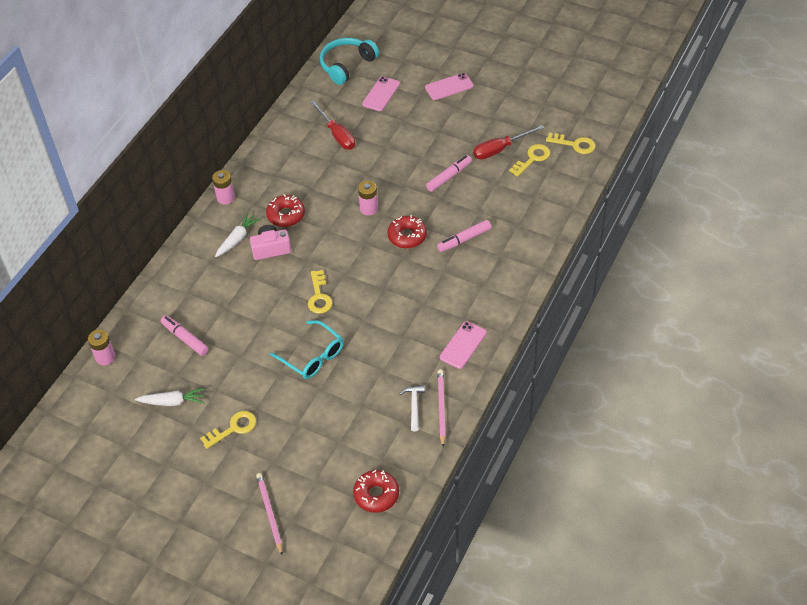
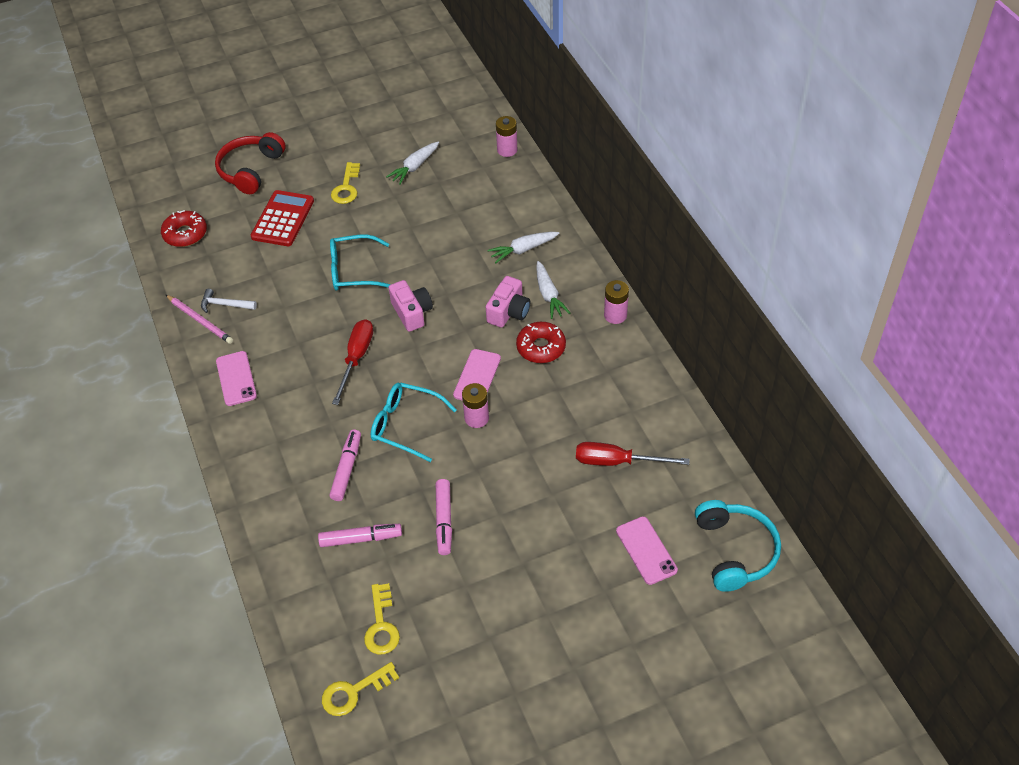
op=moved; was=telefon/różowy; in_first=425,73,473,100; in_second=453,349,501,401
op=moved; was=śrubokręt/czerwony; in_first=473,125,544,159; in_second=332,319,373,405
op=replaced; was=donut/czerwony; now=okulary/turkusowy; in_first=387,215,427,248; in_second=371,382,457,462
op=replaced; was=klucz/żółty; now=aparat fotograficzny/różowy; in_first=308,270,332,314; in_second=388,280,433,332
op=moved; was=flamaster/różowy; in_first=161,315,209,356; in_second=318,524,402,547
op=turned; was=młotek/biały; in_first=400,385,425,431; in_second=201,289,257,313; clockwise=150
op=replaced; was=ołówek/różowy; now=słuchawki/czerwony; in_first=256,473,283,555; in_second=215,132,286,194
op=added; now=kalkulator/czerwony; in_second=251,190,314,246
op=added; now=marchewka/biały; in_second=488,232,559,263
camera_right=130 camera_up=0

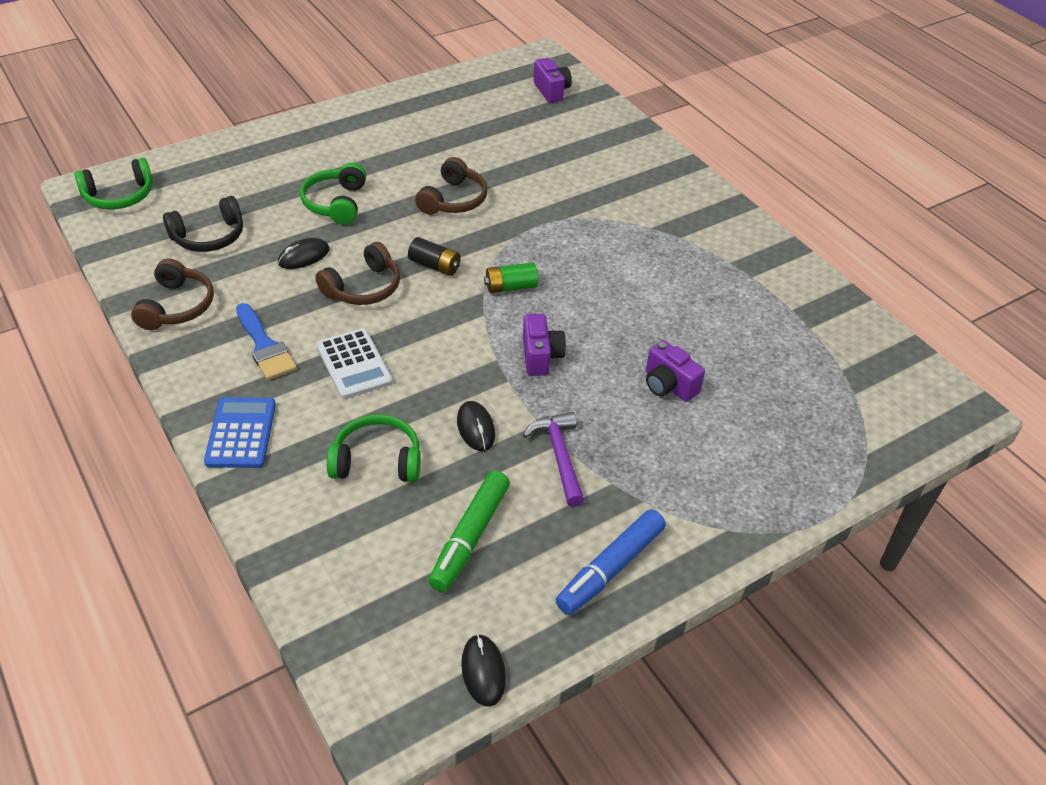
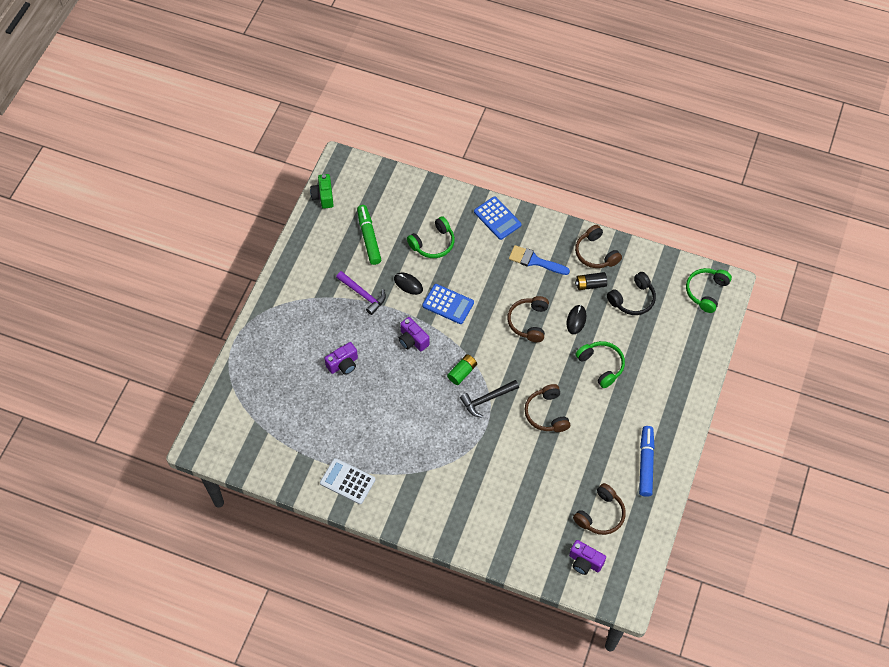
op=turned; was=słuchawki/czarny; in_first=163,196,243,252; in_second=607,272,656,315; clockwise=-150
op=moved; was=bateria/czarny; in_first=408,237,461,276; in_second=575,272,607,290
op=moved; was=kalkulator/biały; in_first=316,328,393,399; in_second=320,458,375,504
op=turned; was=aparat fotograficzny/fioletowy; in_first=646,340,705,402; in_second=324,342,358,375; clockwise=135
op=moved; was=flamaster/niebieski; in_first=556,509,666,615; in_second=639,426,655,497
op=replaced; was=myszka/czarny; now=aparat fotograficzny/zielony; in_first=461,634,506,707; in_second=310,174,334,209
op=added; now=kalkulator/niebieski; in_second=422,284,474,324
op=added; now=młotek/czarny; in_second=460,380,519,418
op=added; now=słuchawki/brązowy; in_second=573,483,626,535
camera_right=145 camera_up=15

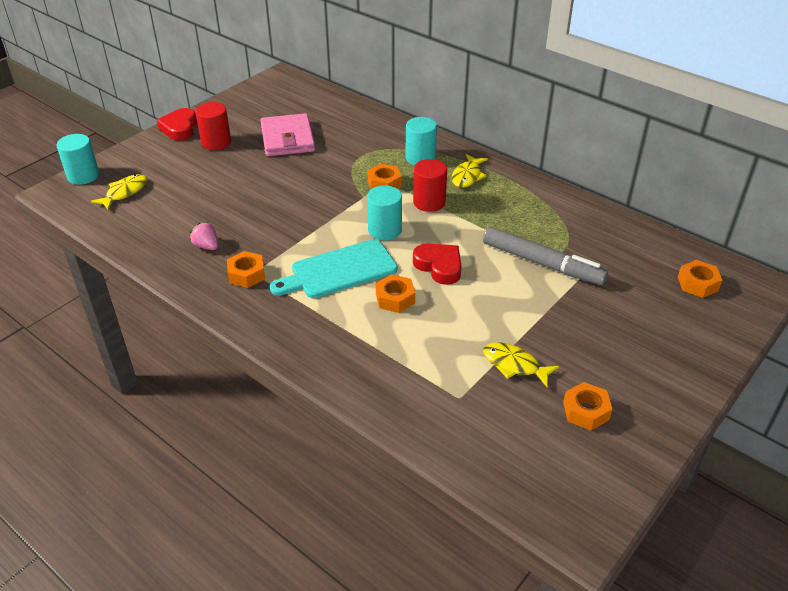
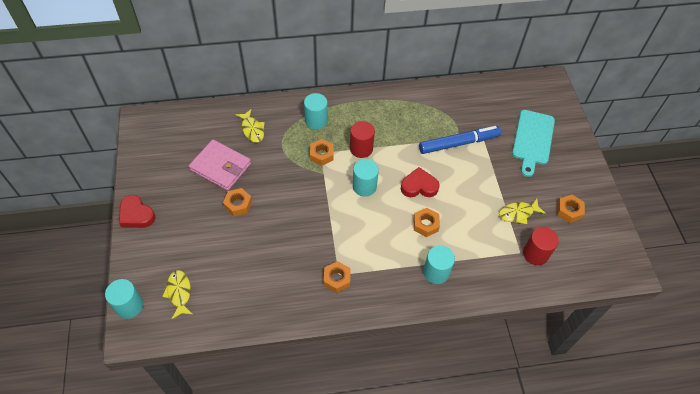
op=moved; was=walec/czerwony; in_first=196,102,231,150; in_second=523,227,559,265
op=moved; was=ryba/żółty; in_first=452,154,488,188; in_second=235,109,265,143
op=removed; was=truskawka/różowy; in_first=190,222,218,250
op=recoloured; was=flamaster/szary; now=flamaster/niebieski; in_first=483,227,608,285; in_second=419,126,501,154
op=moved; was=deska do krojenia/turkusowy; in_first=270,239,398,298; in_second=512,110,555,177
op=moved; was=nakrętka/pomarańczowy; in_first=678,260,722,298; in_second=223,188,252,216
op=added; now=walec/turkusowy; in_second=423,245,455,284
camera_right=-50 camera_up=15

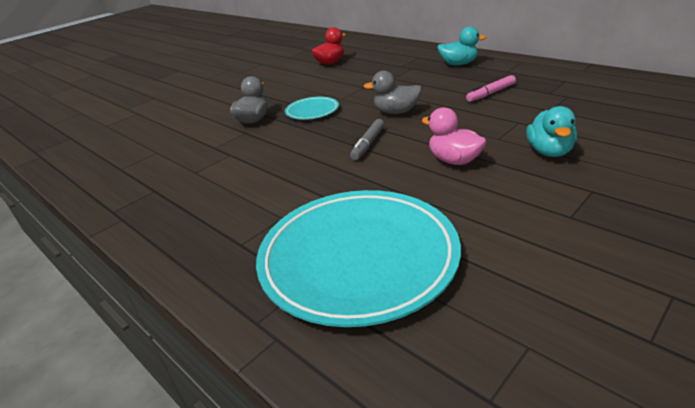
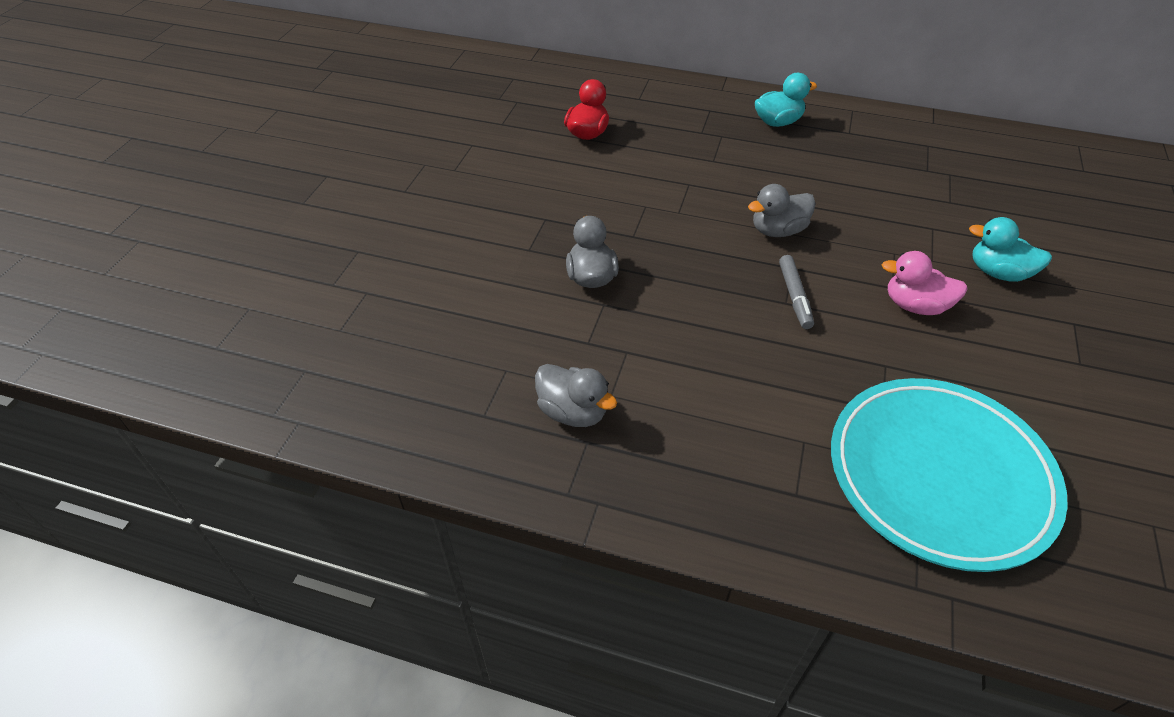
op=removed; was=flamaster/różowy; in_first=466,75,516,102
op=removed; was=talerz/turkusowy; in_first=285,97,339,120
op=turned; was=kaczka/turkusowy; in_first=526,106,577,157; in_second=969,217,1052,282; clockwise=135
op=added; now=kaczka/szary; in_second=535,364,617,427
camera_right=-30 camera_up=15

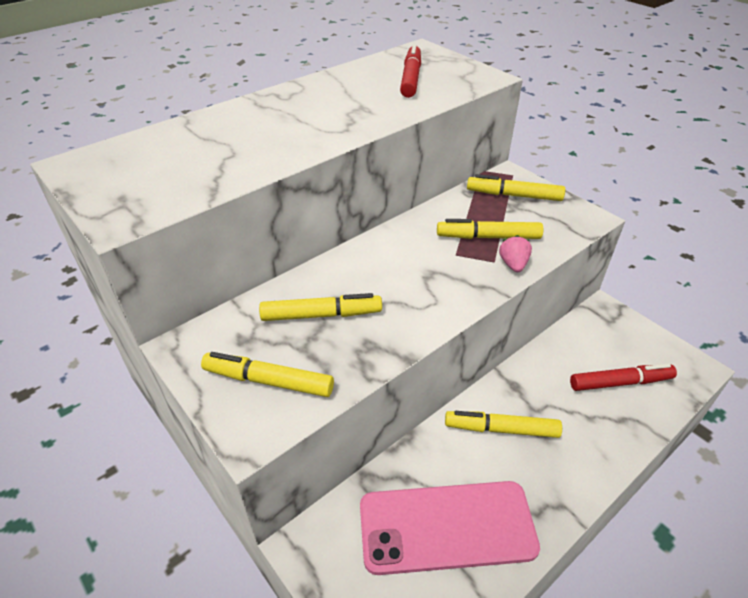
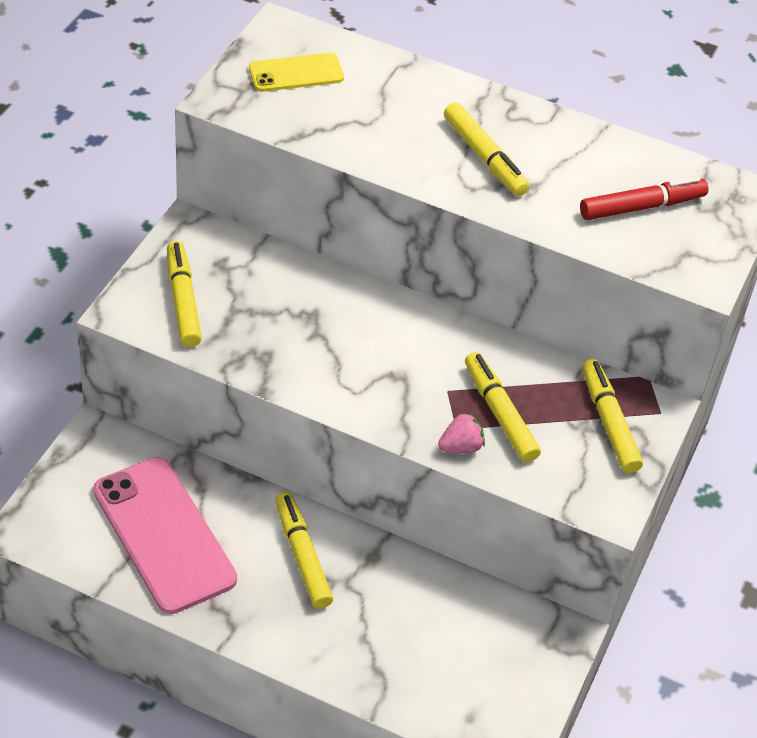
op=moved; was=flamaster/żółty; in_first=259,293,382,321; in_second=444,102,529,196
op=removed; was=flamaster/czerwony; in_first=570,363,677,391
op=added; now=telefon/żółty; in_second=249,53,344,92
camera_right=60 camera_up=5

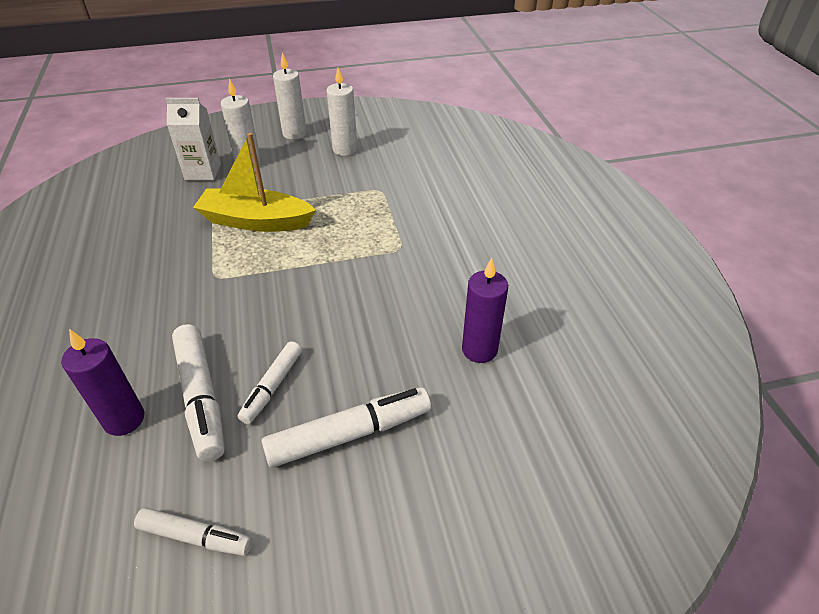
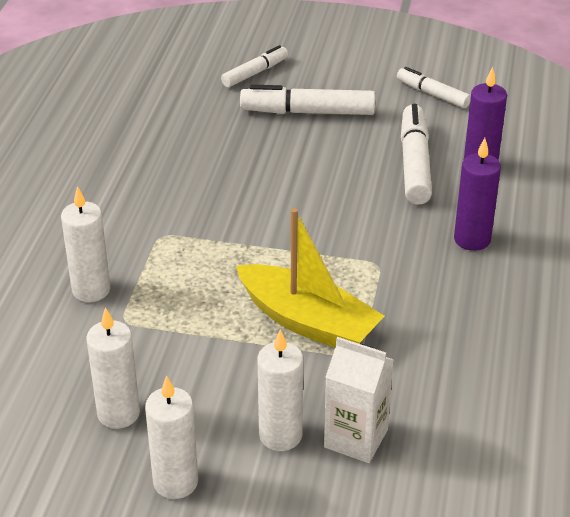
op=moved; was=świeca/fioletowy; in_first=462,258,508,363; in_second=454,138,501,251
op=moved; was=flamaster/biały; in_first=238,341,302,424; in_second=221,45,288,87
op=added; now=świeca/biały; in_second=61,186,111,302
camera_right=-155 camera_up=-5

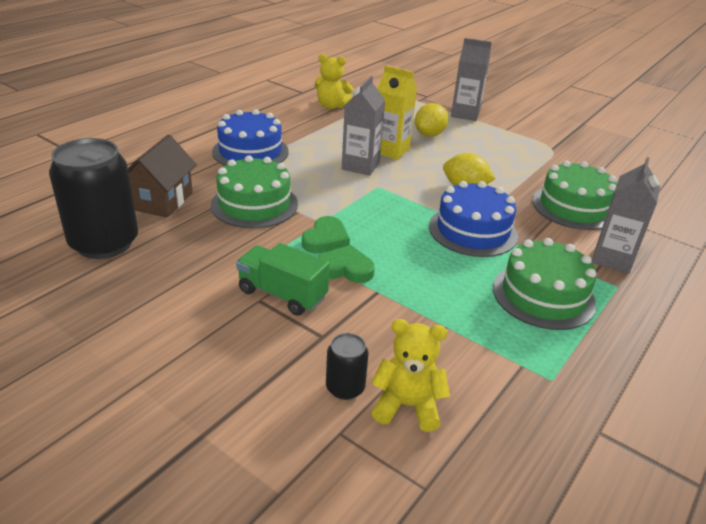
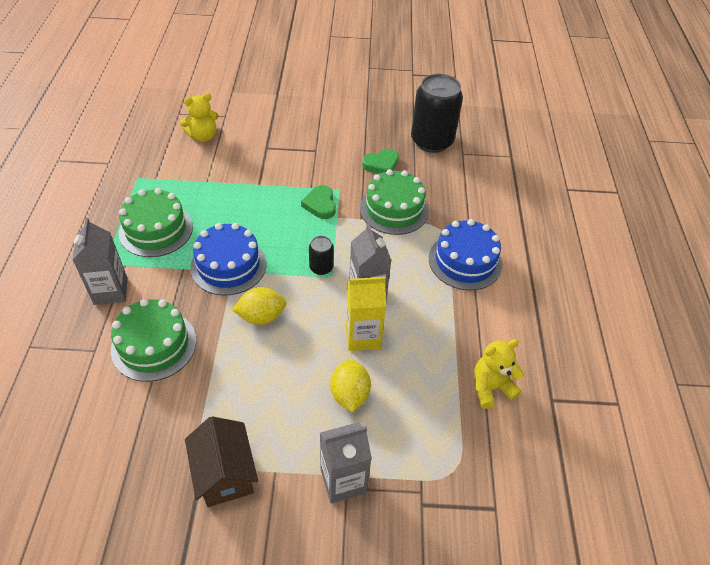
op=moved; was=domek/brązowy; in_first=128,135,197,218; in_second=185,416,258,507
op=removed; was=ciężarówka/zielony; in_first=236,243,330,316
op=moved; was=serce/zielony; in_first=318,245,375,283; in_second=362,149,399,174
op=moved; was=puszka/czarny; in_first=326,333,369,400; in_second=309,236,334,275
camera_right=145 camera_up=15

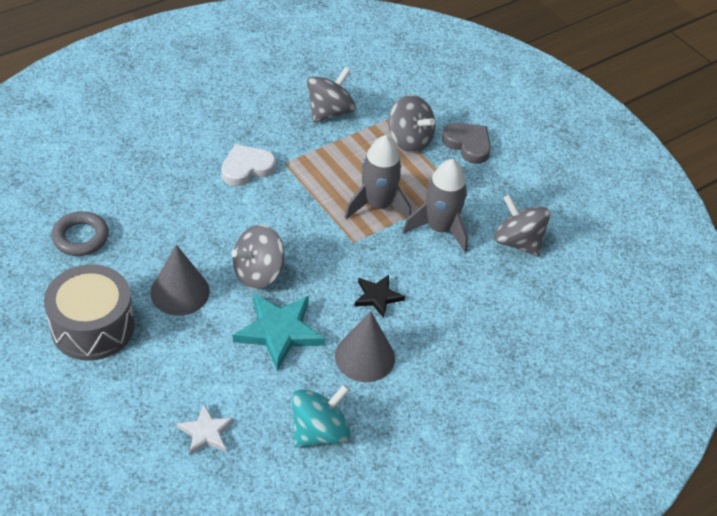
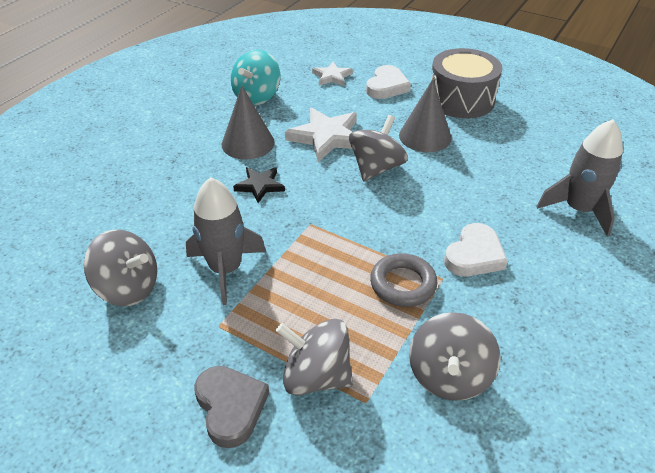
op=turned; was=serce/szary; in_first=442,123,491,164; in_second=194,366,269,448; clockwise=-135
op=moved; was=rakieta/szary; in_first=344,135,411,219; in_second=536,119,623,237
op=moved; was=pierścień/szary; in_first=51,211,109,256; in_second=370,253,437,307
op=recoloured; was=gwiazda/turkusowy; now=gwiazda/biały; in_first=233,294,325,371; in_second=285,108,357,162
op=added; now=serce/biały; in_second=366,65,411,99
camera_right=160 camera_up=-5

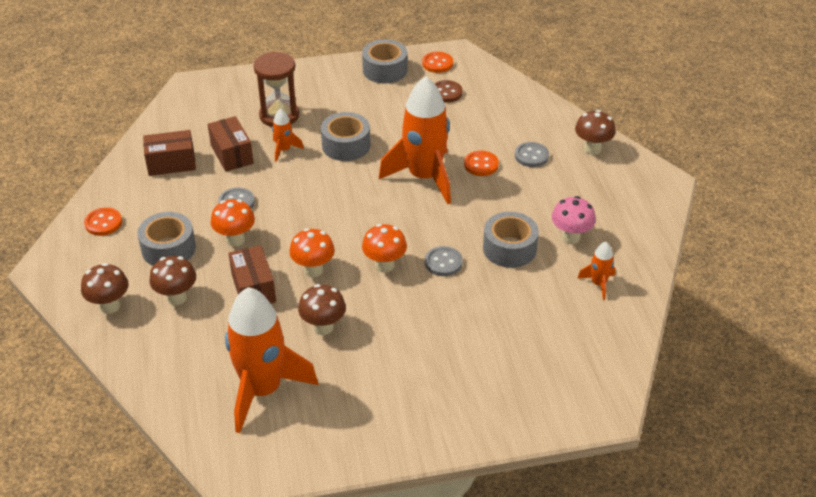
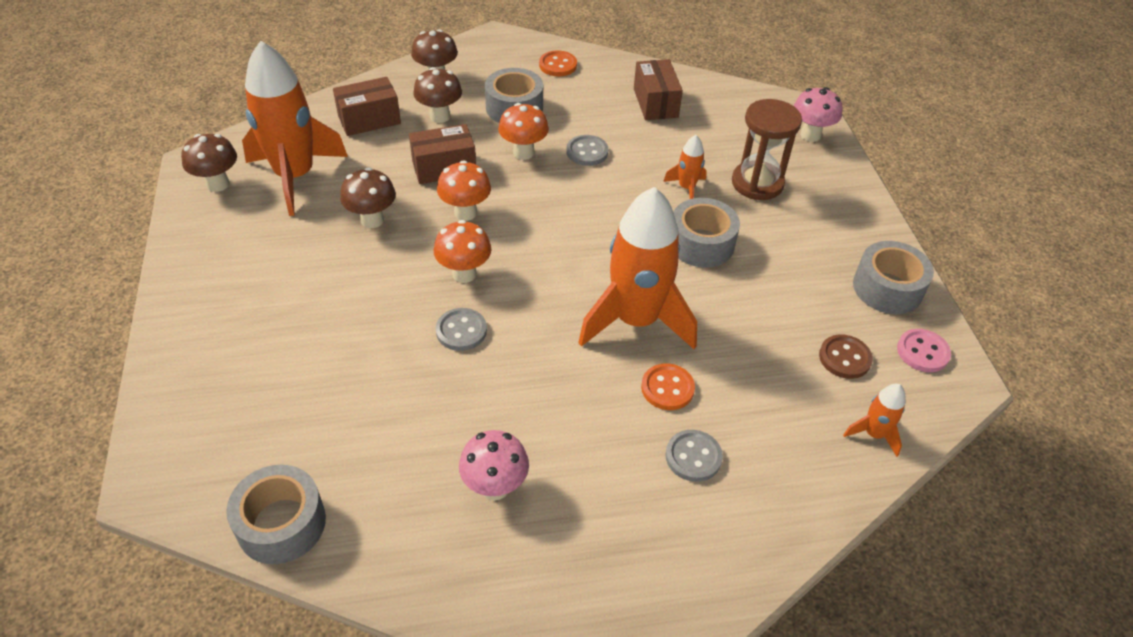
op=recoloured; was=guzik/pomarańczowy; now=guzik/różowy; in_first=422,52,453,73; in_second=897,329,951,372
op=moved; was=grzyb/brązowy; in_first=575,110,616,155; in_second=181,134,237,192
op=moved; was=pudełko/brązowy; in_first=208,116,254,172; in_second=333,77,401,136
op=moved; was=taśma klejąca/szary; in_first=483,212,539,268; in_second=226,465,326,564
op=moved; was=rakieta/pomarańczowy; in_first=577,242,616,300; in_second=843,384,906,457
op=added; now=grzyb/różowy; in_second=794,87,842,142
camera_right=90 camera_up=5

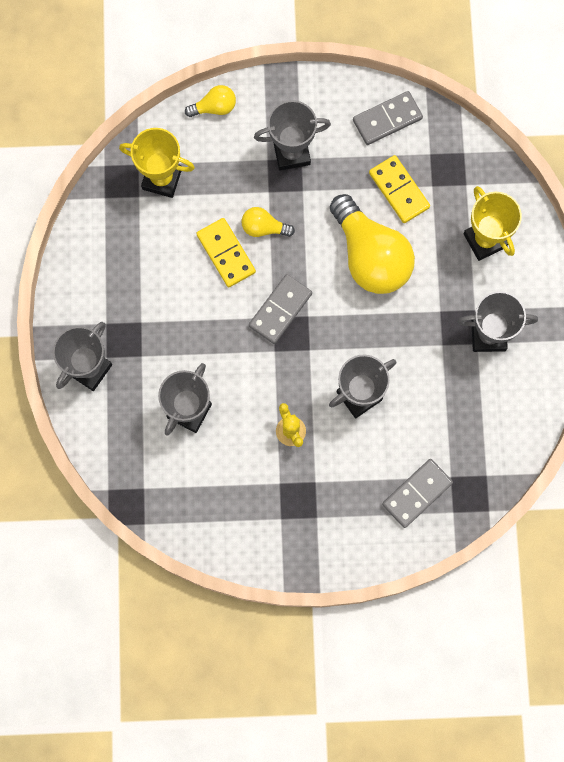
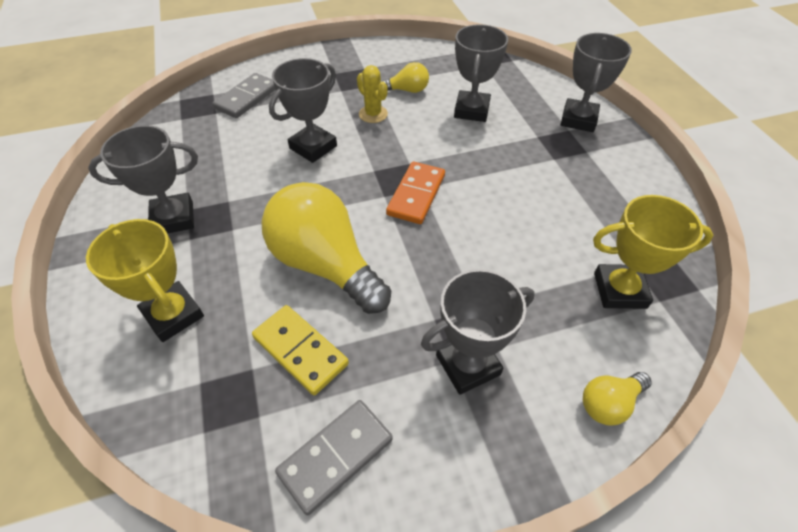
op=moved; was=żarówka/żółty; in_first=241,207,295,237; in_second=381,62,429,93
op=removed; was=kostka domina/żółty; in_first=196,218,256,287
op=recoloured; was=kostka domina/szary; now=kostka domina/pomarańczowy; in_first=249,274,312,344; in_second=386,161,445,224
camera_right=165 camera_up=-25

